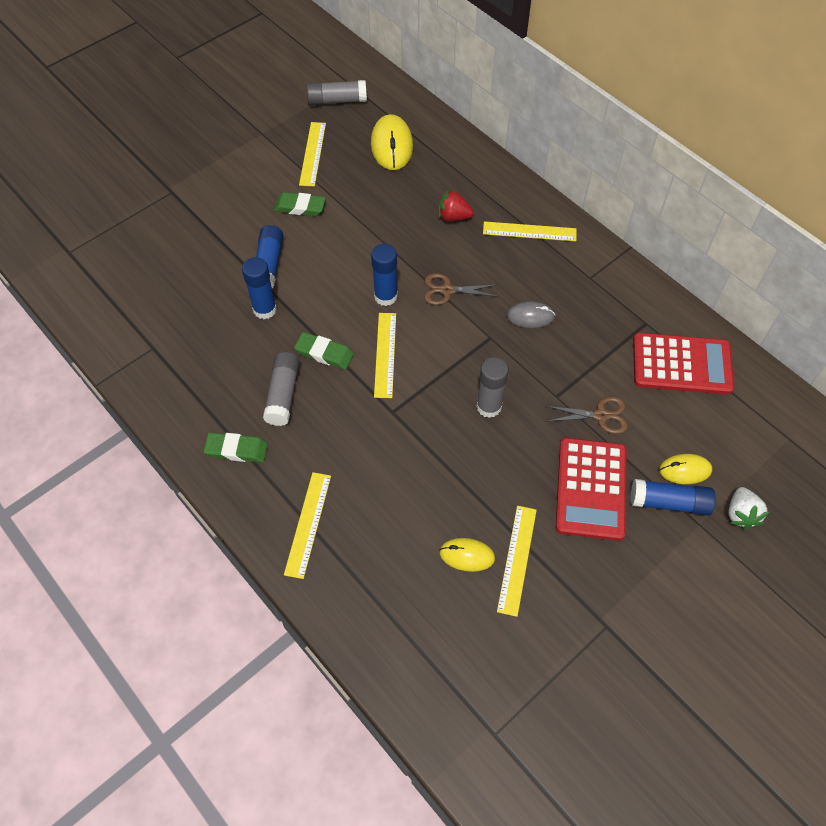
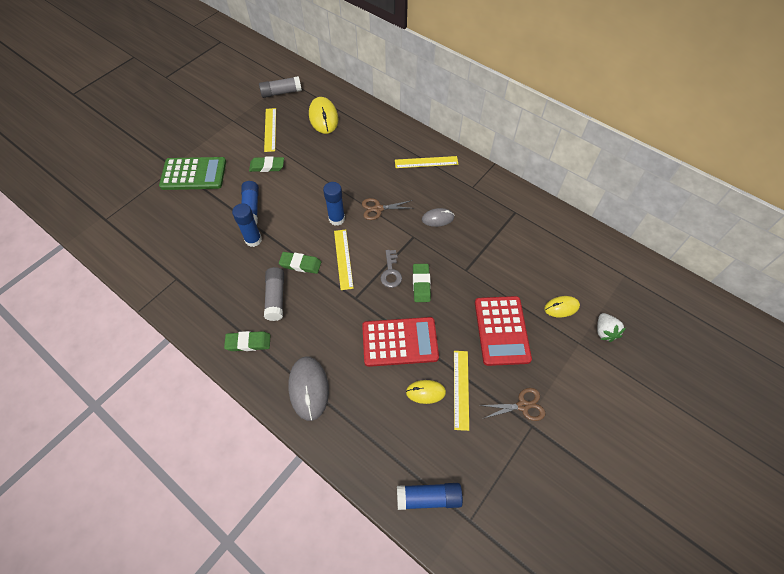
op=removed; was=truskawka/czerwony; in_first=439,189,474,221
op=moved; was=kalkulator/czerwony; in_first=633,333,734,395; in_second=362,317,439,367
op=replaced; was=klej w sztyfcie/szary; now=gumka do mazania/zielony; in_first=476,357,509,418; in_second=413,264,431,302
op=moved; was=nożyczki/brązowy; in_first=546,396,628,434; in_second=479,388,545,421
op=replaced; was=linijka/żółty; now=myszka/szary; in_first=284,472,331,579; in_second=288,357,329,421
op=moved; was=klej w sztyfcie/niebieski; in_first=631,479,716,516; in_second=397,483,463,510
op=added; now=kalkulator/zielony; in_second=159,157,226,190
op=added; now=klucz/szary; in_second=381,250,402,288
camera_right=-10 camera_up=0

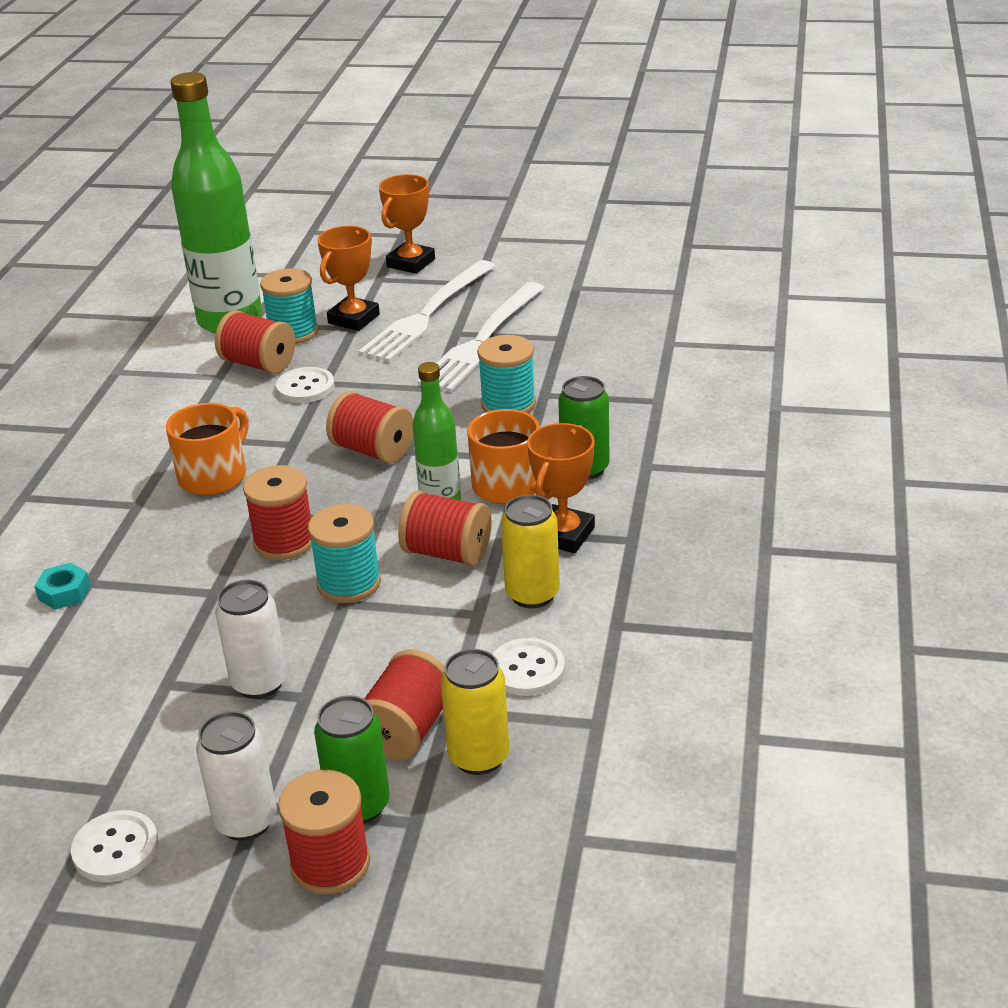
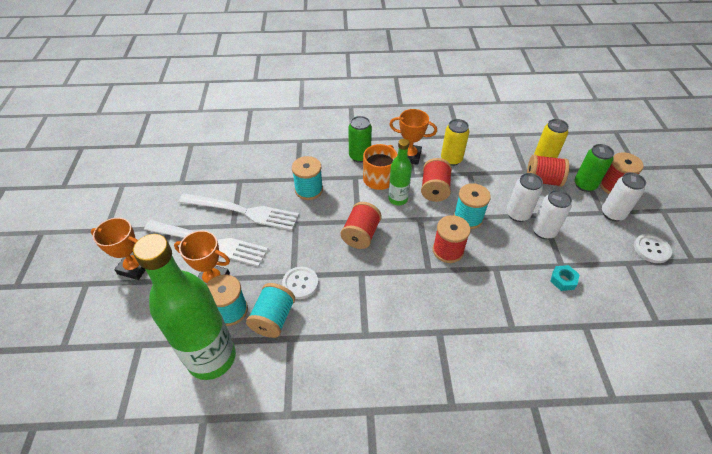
op=recoloured; was=szpulka/czerwony; now=szpulka/turkusowy; in_first=215,310,295,374; in_second=246,283,295,338
op=removed; was=kubek/pomarańczowy; in_first=166,403,249,495
op=moved; was=nakrętka/turkusowy; in_first=34,563,91,610; in_second=550,265,580,291
op=removed; was=guzik/biały; in_first=493,638,565,696
op=added; now=puszka/biały; in_second=507,173,543,222
camera_right=-105 camera_up=15

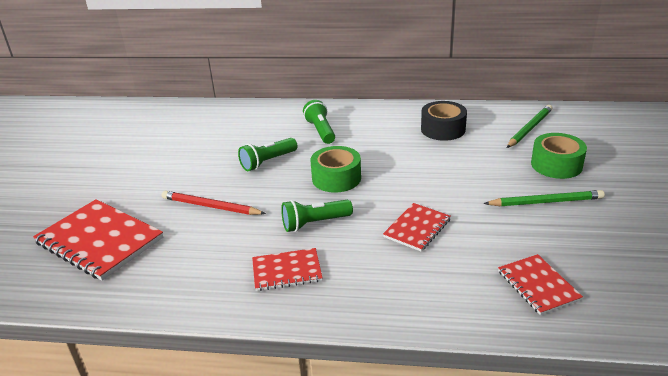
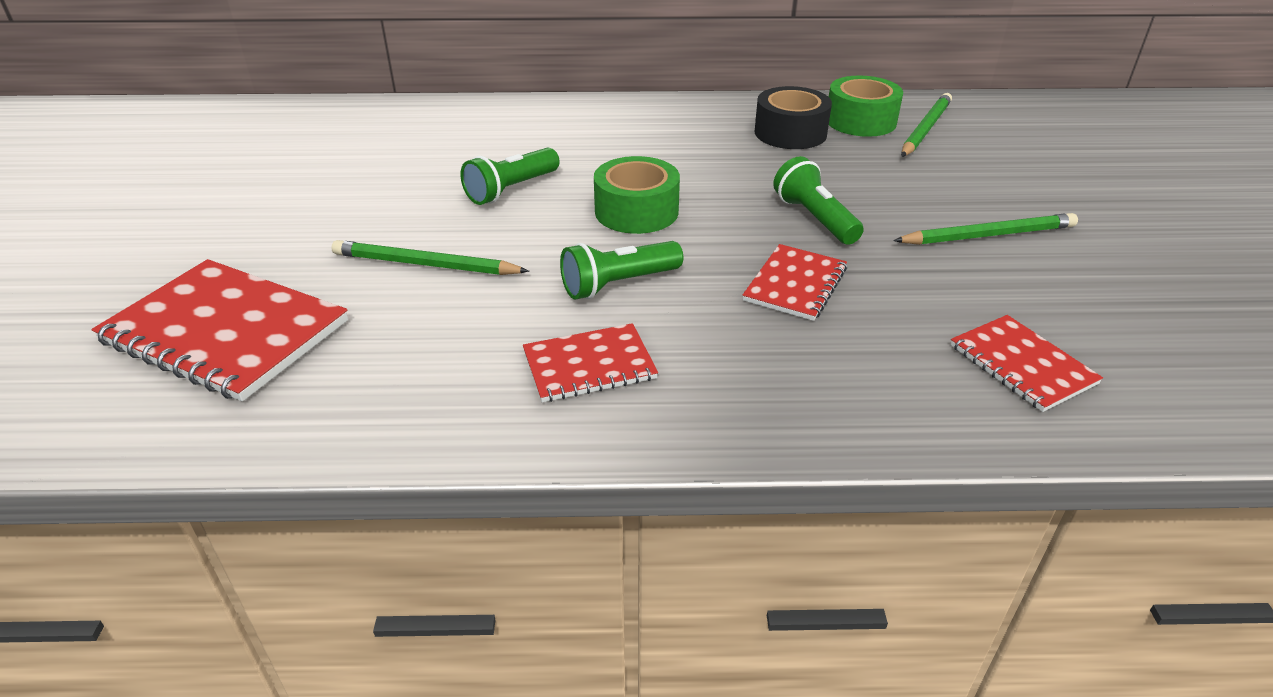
op=moved; was=latarka/zielony; in_first=303,100,335,144; in_second=773,156,864,245
op=moved; was=taśma klejąca/zielony; in_first=531,133,587,179; in_second=829,76,903,137
op=recoloured; was=ołówek/czerwony; now=ołówek/zielony; in_first=162,191,266,215; in_second=331,240,529,275
camera_right=-10 camera_up=5

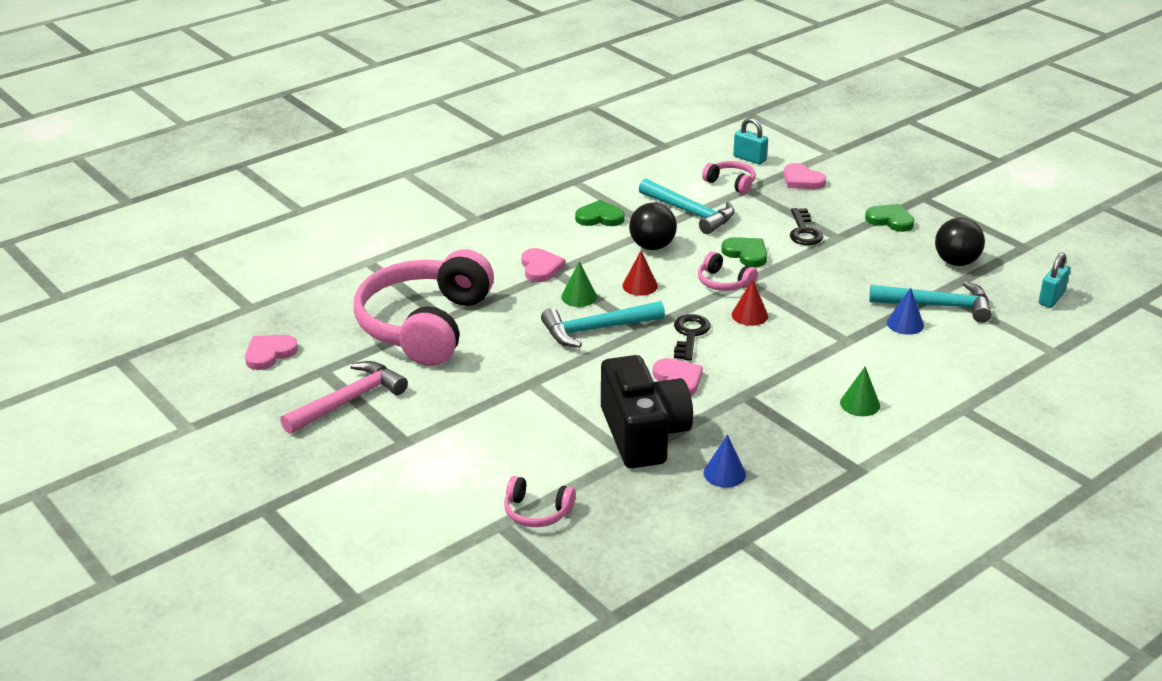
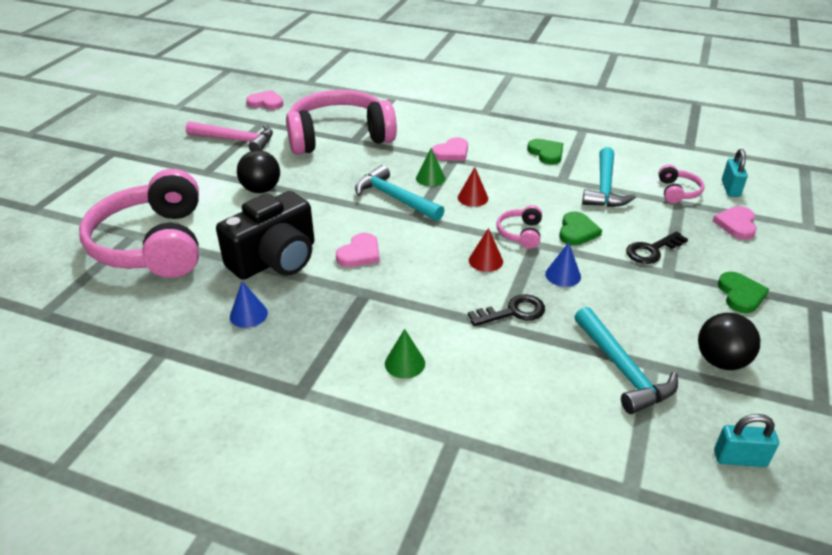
op=moved; was=piłka/czarny; in_first=629,202,677,250; in_second=237,150,280,193
op=moved; was=stożek/niebieski; in_first=887,288,924,335; in_second=545,242,581,287
op=moved; was=klucz/czarny; in_first=674,314,711,361; in_second=468,294,545,326
op=resized; was=słuchawki/różowy; in_first=504,476,576,527; in_second=79,169,199,278; ratio=2.46
camera_right=60 camera_up=5

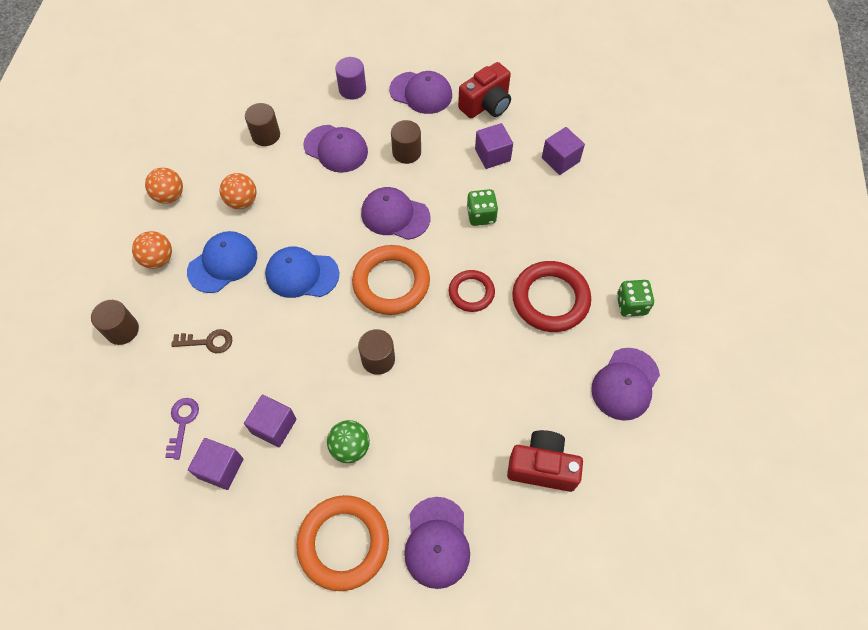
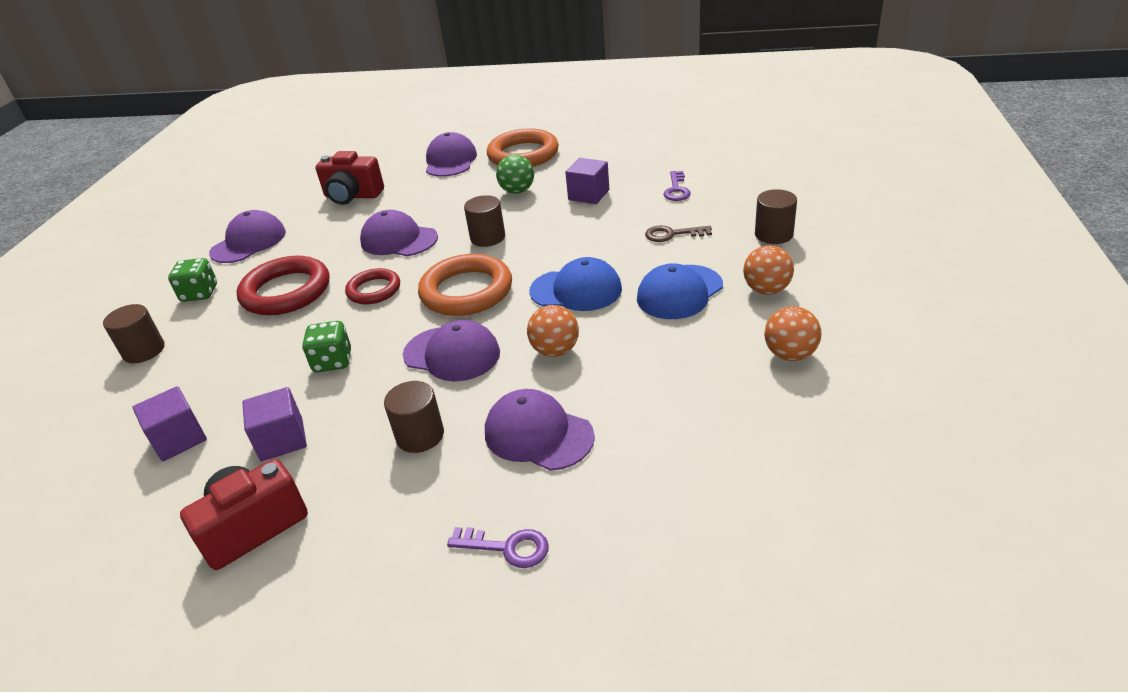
op=replaced; was=walec/fioletowy; now=klucz/fioletowy; in_first=335,57,366,100; in_second=447,527,548,568
op=moved; was=czapka/fioletowy; in_first=389,71,452,114; in_second=360,210,438,256
op=moved; was=walec/brązowy; in_first=245,103,280,146; in_second=103,304,165,363
op=moved; was=piłka/pomarańczowy; in_first=220,173,257,209; in_second=527,305,579,357
op=removed; was=sześcian/fioletowy; in_first=188,438,243,490
camera_right=-175 camera_up=-25

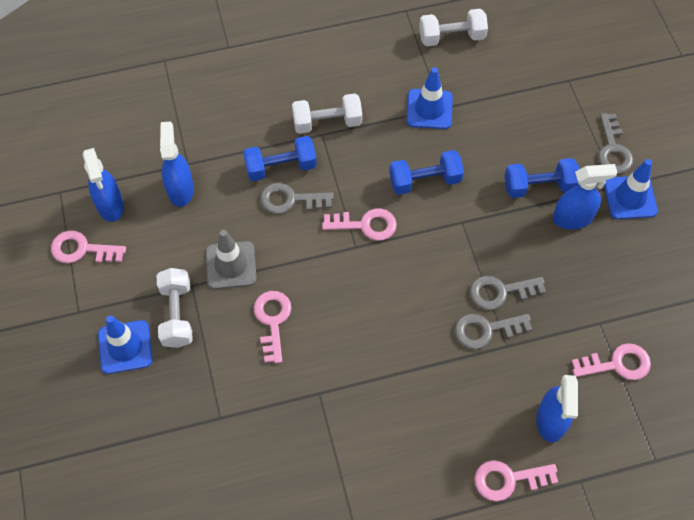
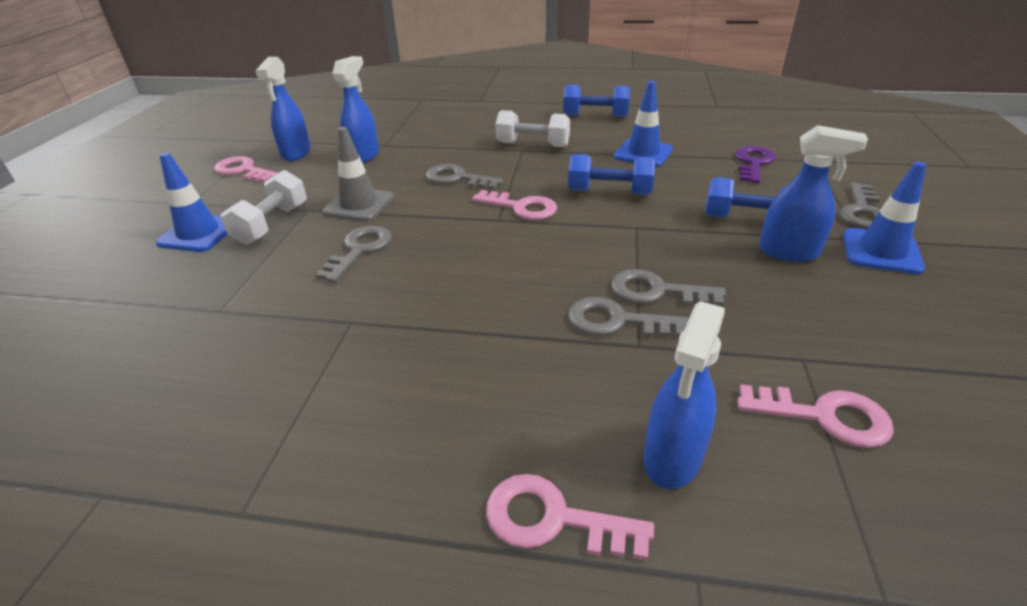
op=removed; was=hantel/biały; in_first=419,9,488,46
op=moved; was=hantel/niebieski; in_first=243,136,317,181; in_second=563,85,630,117
op=recoloured; was=klucz/różowy; now=klucz/szary; in_first=253,291,292,363; in_second=316,226,392,283
op=added; now=klucz/fioletowy; in_second=735,146,776,183
camera_right=25 camera_up=-25

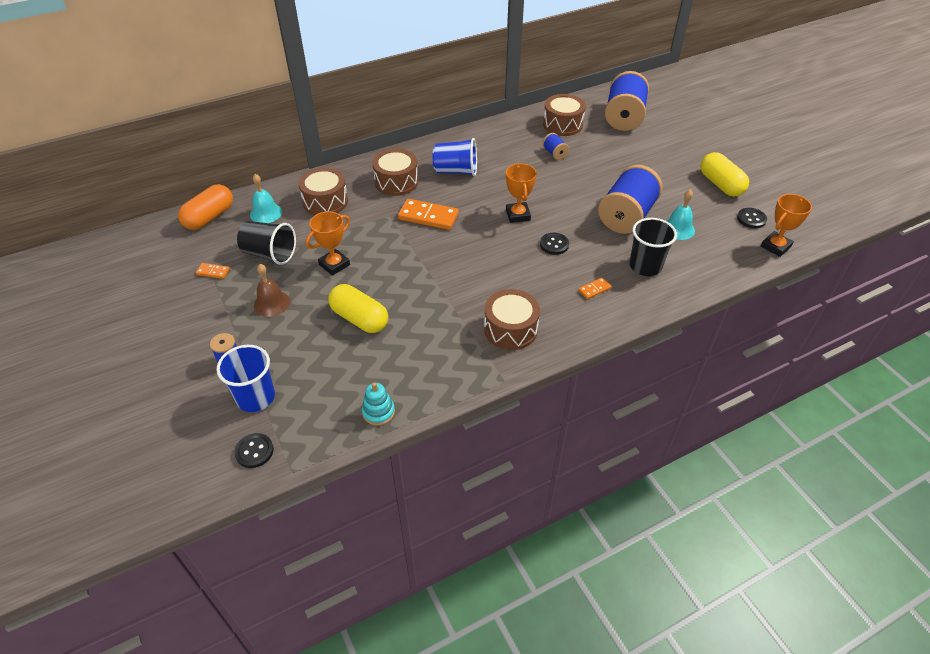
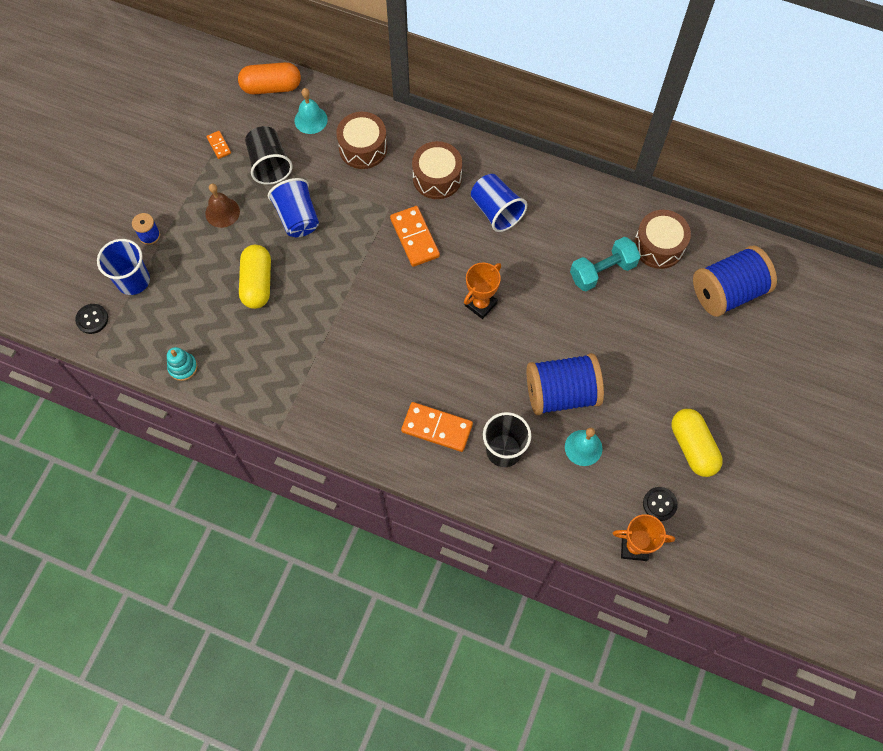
op=replaced; was=szpulka/niebieski; now=hantel/turkusowy; in_first=542,133,569,160; in_second=570,237,641,291
op=turned; was=kapsułka/żółty; in_first=700,152,749,197; in_second=671,409,723,477; clockwise=-45
op=replaced; was=puchar/pomarańczowy; now=szklanka/niebieski; in_first=306,211,350,276; in_second=268,178,319,237
op=removed; was=guzik/czarny; in_first=540,233,569,255
op=resized; was=kostka domina/pomarańczowy; in_first=578,277,611,299; in_second=401,402,473,452; ratio=2.01
op=removed; was=bęben/brązowy; in_first=484,289,540,350
camera_right=50 camera_up=20

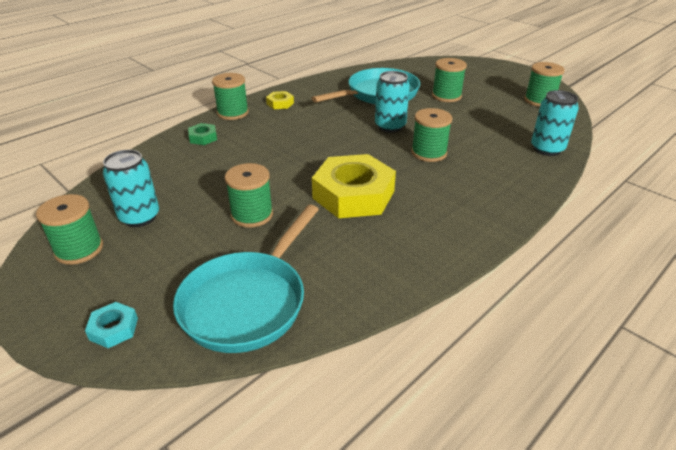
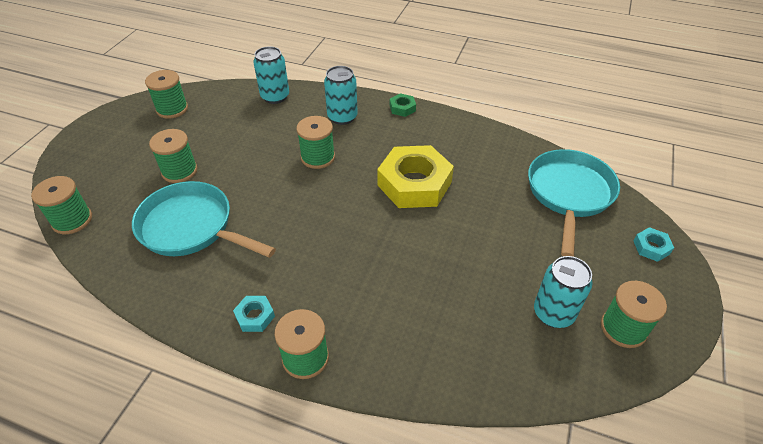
op=moved; was=puszka/turkusowy; in_first=375,71,410,133; in_second=324,66,358,125
op=recoloured; was=nakrętka/żółty; now=nakrętka/turkusowy; in_first=266,91,294,109; in_second=233,296,275,332
op=moved; was=nakrętka/zielony; in_first=188,123,217,145; in_second=390,93,416,117
op=moved; was=szpulka/zielony; in_first=225,163,273,228; in_second=31,176,92,234
op=turned; was=patelnia/turkusowy; in_first=173,205,319,353; in_second=528,149,620,257; clockwise=-75
camera_right=-115 camera_up=10

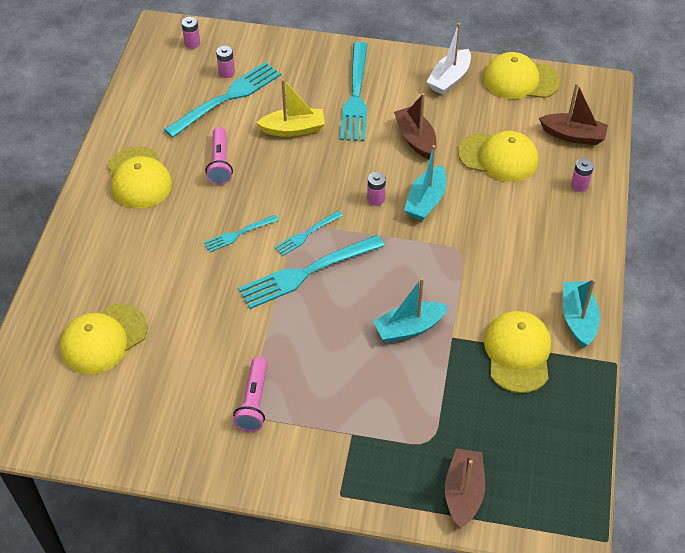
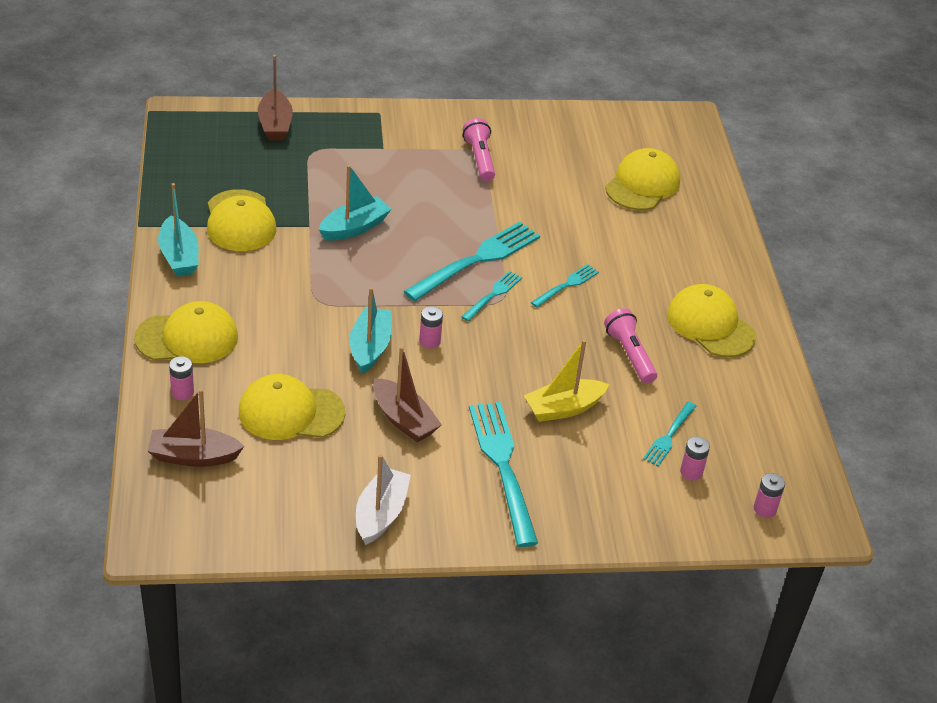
op=moved; was=czapka/żółty; in_first=483,52,560,99; in_second=134,301,238,363
op=resized; was=widelec/turkusowy; in_first=164,62,281,138; in_second=643,402,696,466; ratio=0.52
camera_right=160 camera_up=-10

